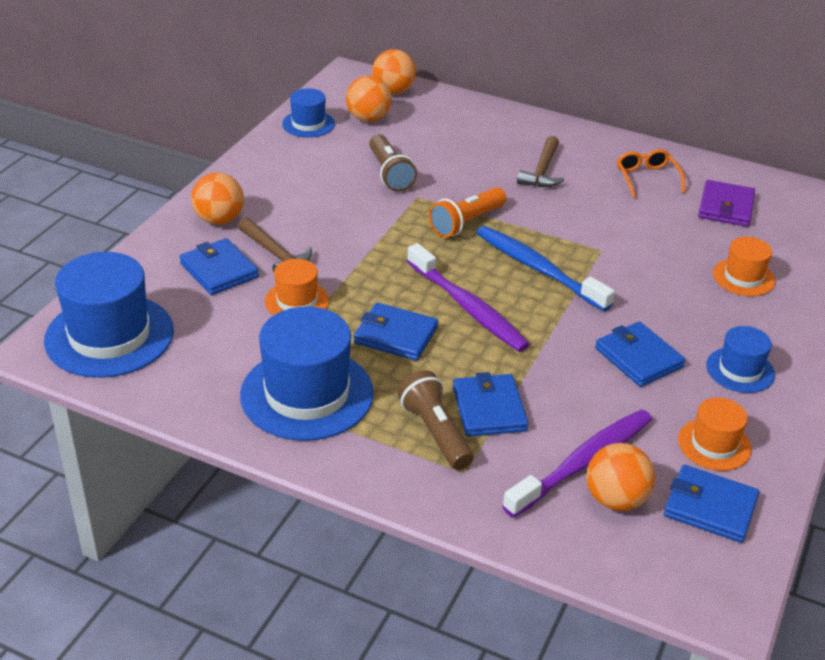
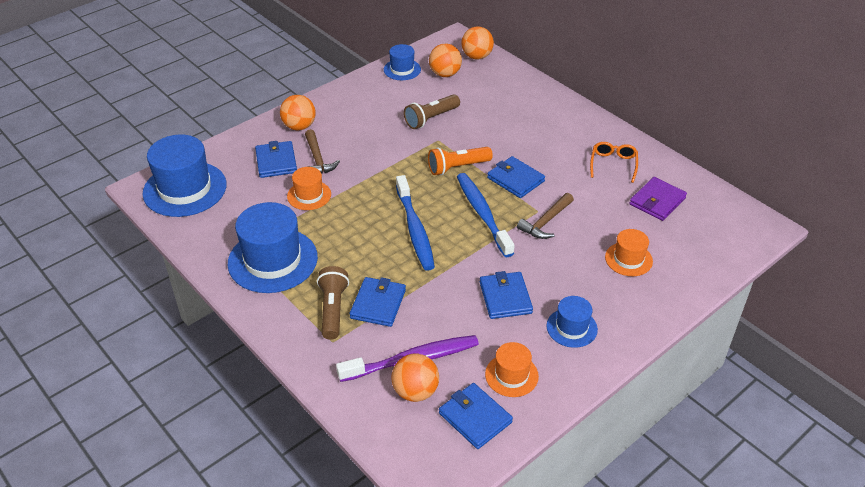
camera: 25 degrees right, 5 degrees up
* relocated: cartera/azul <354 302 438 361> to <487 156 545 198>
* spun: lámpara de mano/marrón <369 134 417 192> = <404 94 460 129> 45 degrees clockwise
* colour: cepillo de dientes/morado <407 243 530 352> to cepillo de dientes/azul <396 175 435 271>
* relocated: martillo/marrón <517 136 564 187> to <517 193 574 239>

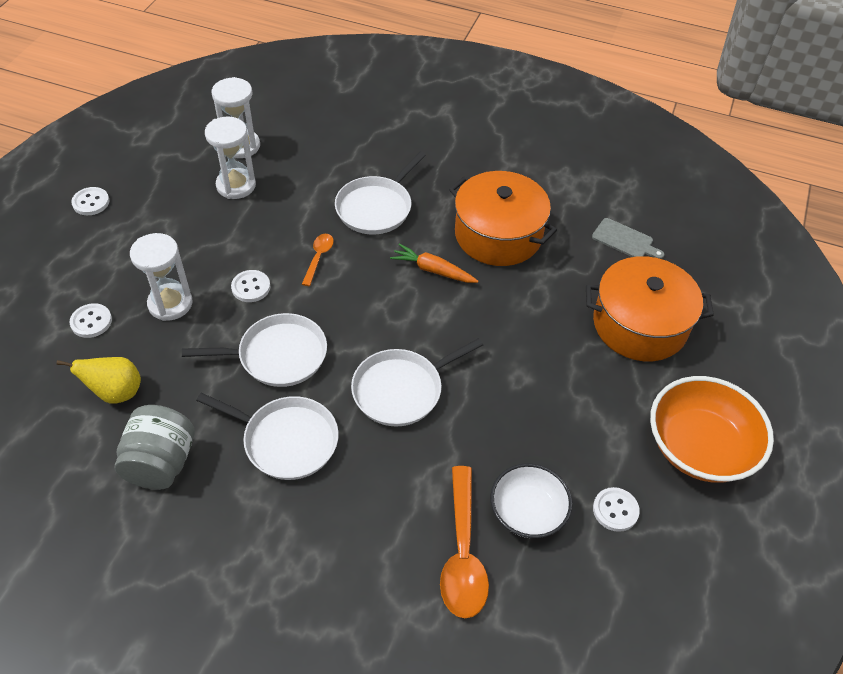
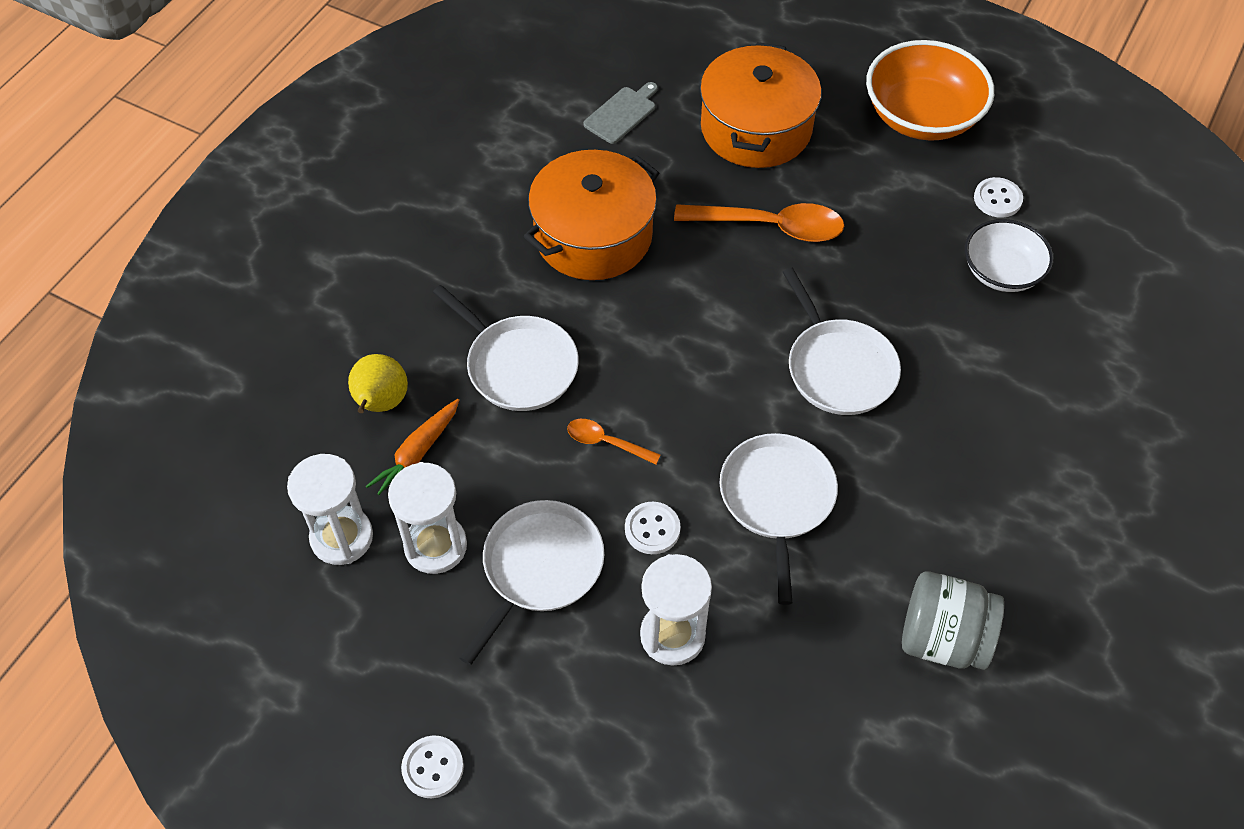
camera: 80 degrees left, 5 degrees up
* relocated: pera/amarillo <57 357 141 404> to <348 354 408 413>
* missing: botón/blanco <70 303 112 338>
* relocated: sartén/blanco <196 393 339 480> to <460 500 604 665>
* relocated: zanahoria/naranja <390 244 478 283> to <366 399 459 495>
* relocated: cuchara/naranja <440 466 489 618> to <674 203 844 242>

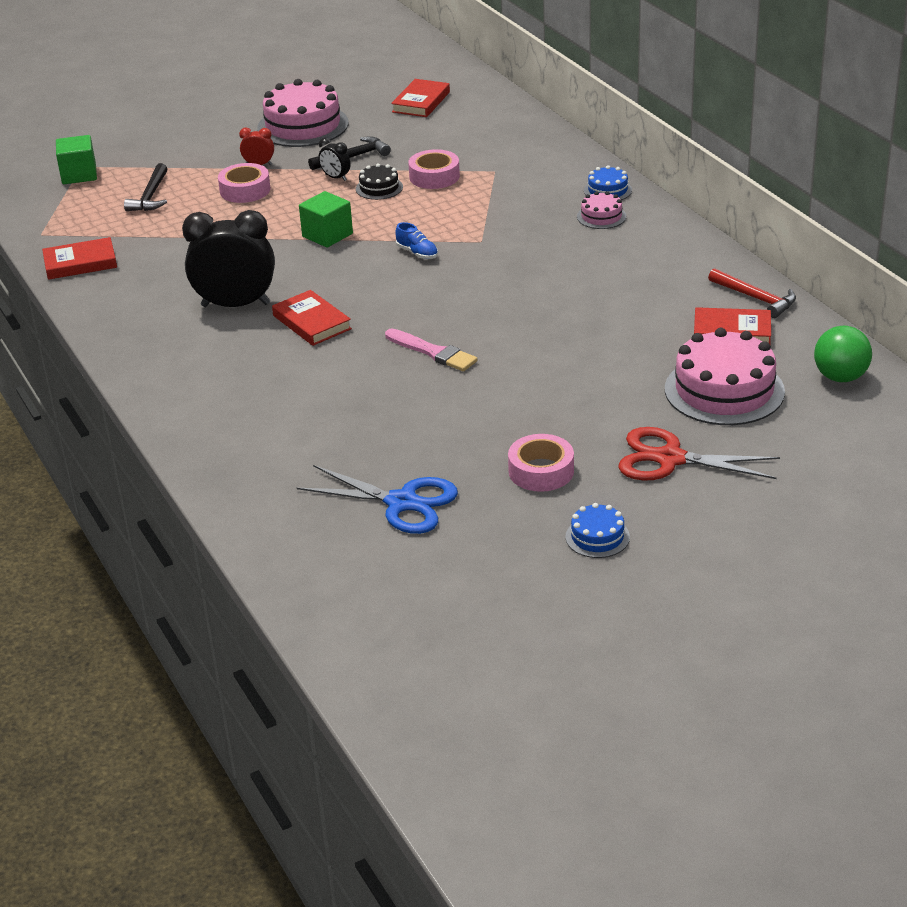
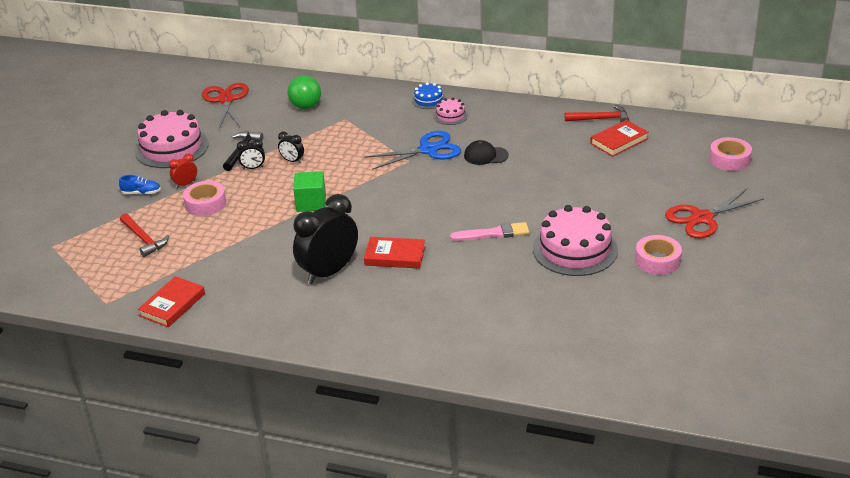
camera: 45 degrees left, 0 degrees up
* missing: cubo/verde <56 135 97 184>
* colour: martillo/negro <124 163 168 211> to martillo/rojo <120 214 169 257>
* relocated: tijeras/azul <297 465 458 534> to <365 131 461 170>
* exchanged: tarta/negro <356 163 403 200> to despertador/negro <278 132 304 163>
* exchanged: libro/rojo <391 79 450 117> to tijeras/rojo <202 83 249 129>
* relocated: zapato/azul <395 222 438 259> to <119 175 161 195>
* relocated: cinta adhesiva/rosa <408 149 460 189> to <709 137 752 171>
* missing: tarta/azul <565 503 630 558>
* relocated: tarta/rosa <665 328 785 425> to <533 205 618 276>
* relocated: pelota/verde <814 326 872 382> to <287 75 321 109>
* appeared: gorra/negro <464 140 509 165>

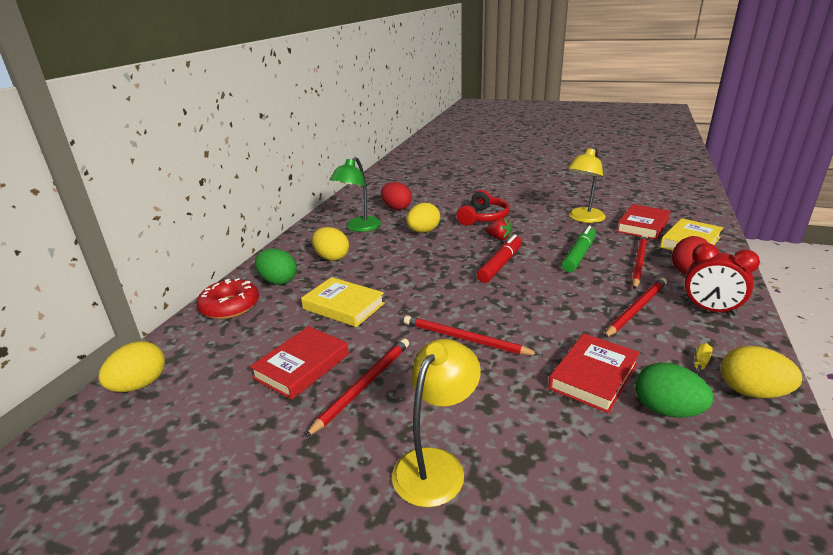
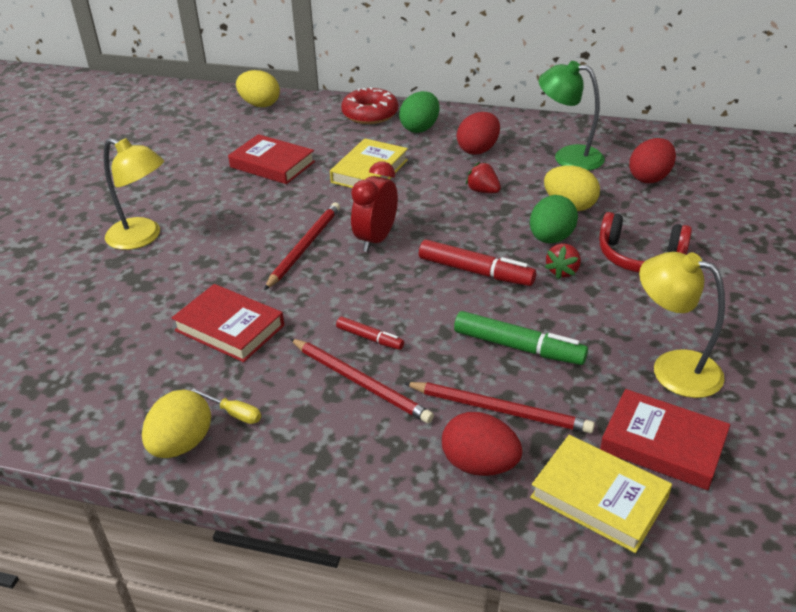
camera: 85 degrees right, 10 degrees up
* missing: lápiz/rojo <305 339 409 437>
* colour: huevo/amarillo <312 227 349 261> to huevo/rojo <457 112 500 155>
* relocated: huevo/verde <635 363 714 418> to <530 195 578 243>
* relocated: despertador/rojo <685 243 760 316> to <351 161 398 252>
* appeared: rotulador/rojo <336 317 404 350>
* appeared: fresa/rojo <466 162 501 193>

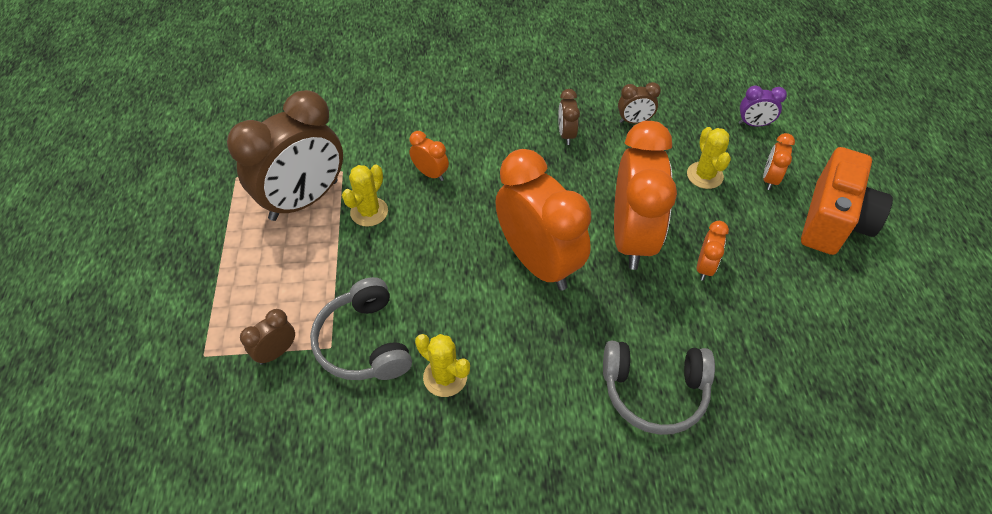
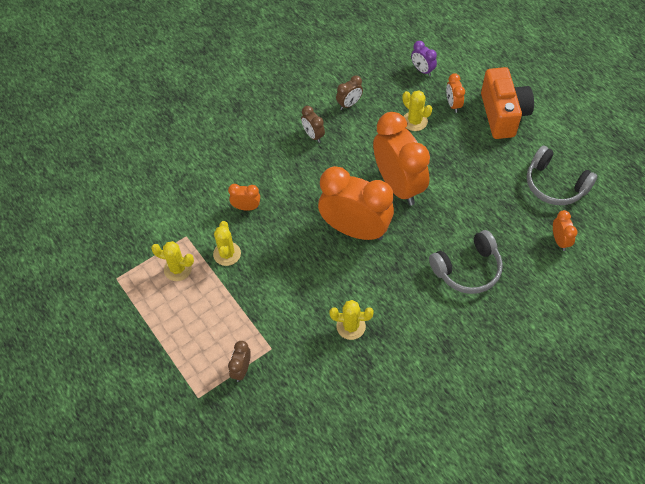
camera: 30 degrees left, 5 degrees up
* exchanged: despertador/marrón <227 90 343 221> to cactus/amarillo <151 241 194 281>
* relocated: auriculares/gris <310 277 412 380> to <527 146 597 205>
* relocated: despertador/naranja <697 221 729 281> to <553 210 577 251>
* spun: despertador/morado <739 85 787 127> = <411 41 437 76> 75 degrees clockwise

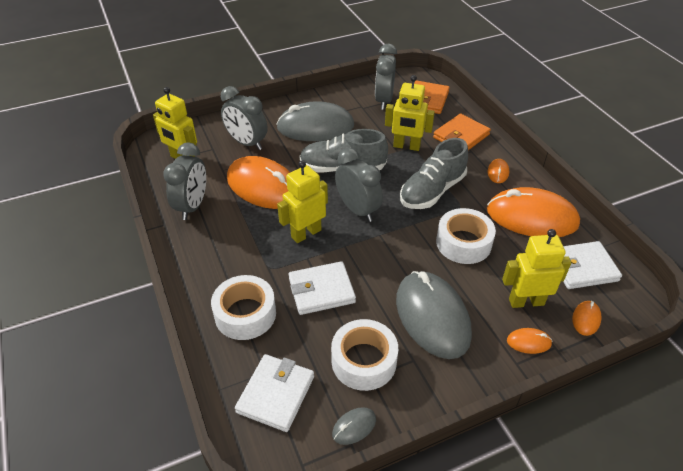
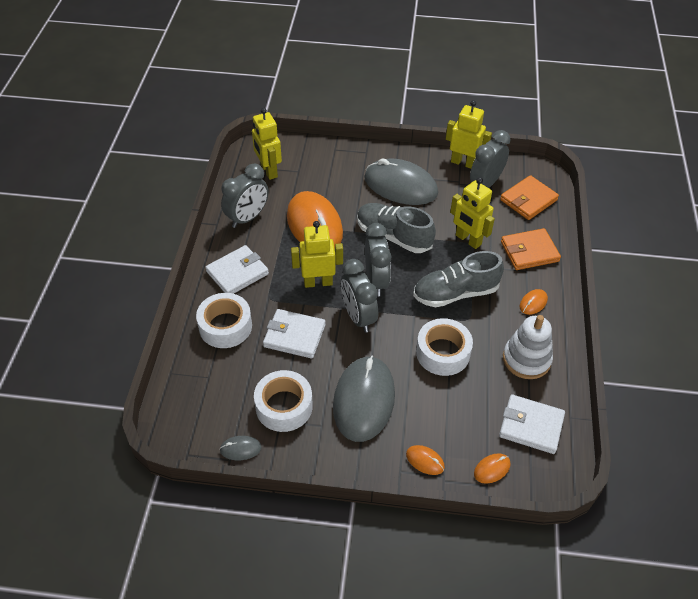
camera: 30 degrees right, 5 degrees up
* relocated: despertador/gris <221 86 268 150> to <341 259 378 333>
* relocated: cartera/blanco <235 354 314 432> to <205 245 269 294>
* exchanged: ratón/naranja <487 187 580 237> to juguete apilable/blanco <503 315 553 379>
* relocated: robot/amarillo <502 229 571 308> to <446 100 492 169>

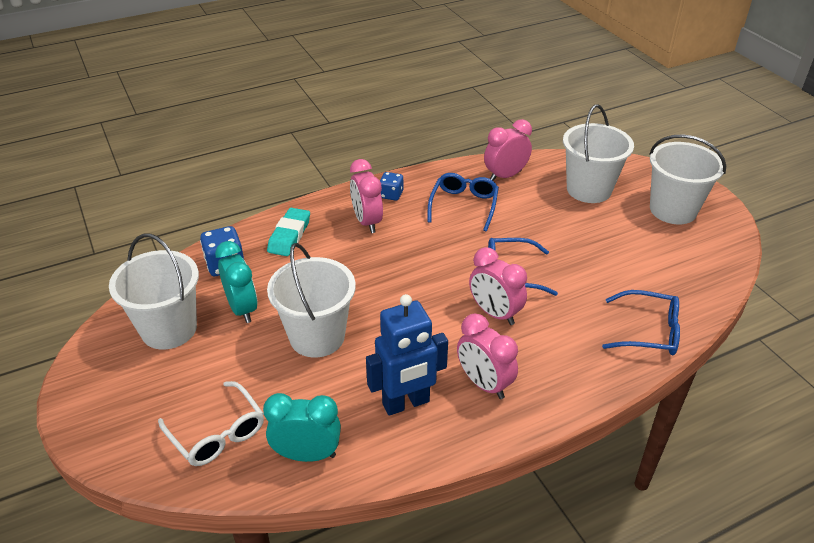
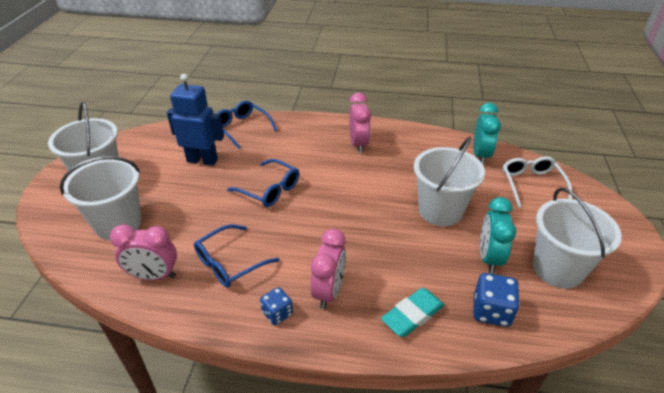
camera: 145 degrees left, 0 degrees up
* spun: despertador/turquesa <263 393 341 462> = <473 103 501 165> 120 degrees counterclockwise
* relocated: robot/azul <366 294 448 416> to <167 74 224 166>
* missing: despertador/rosa <469 247 527 325>

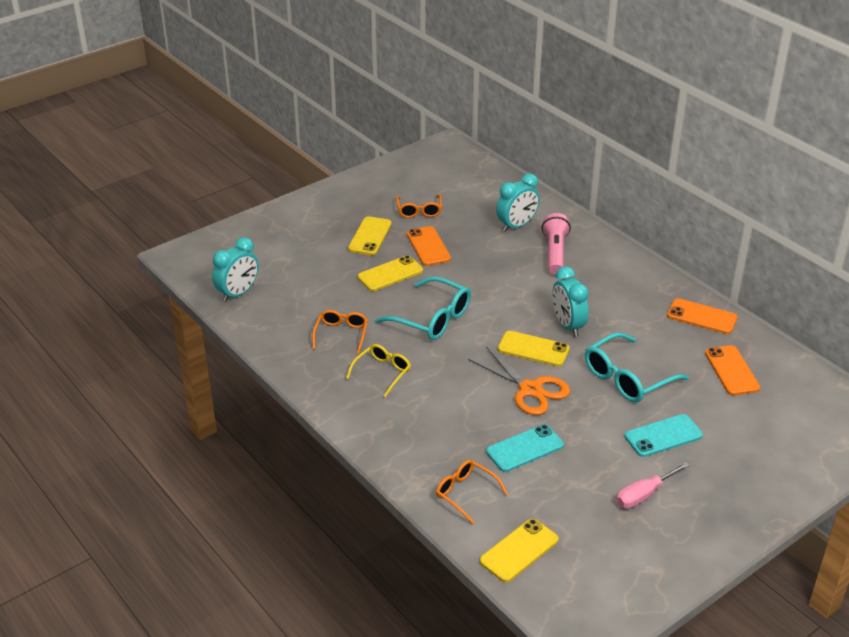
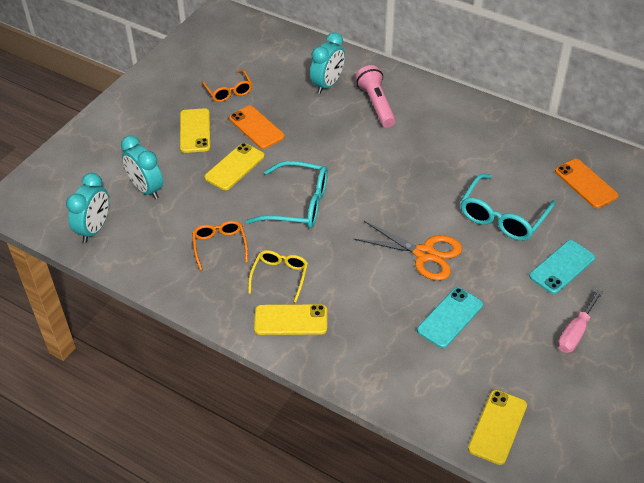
camera: 20 degrees left, 10 degrees up
* missing: gafas/naranja <436 460 508 524>
* relocated: móvil/amarillo <498 331 570 366> to <254 304 327 335>
* relocated: despertador/turquesa <552 267 589 337> to <121 135 163 199>
* missing: móvil/naranja <667 298 738 334>

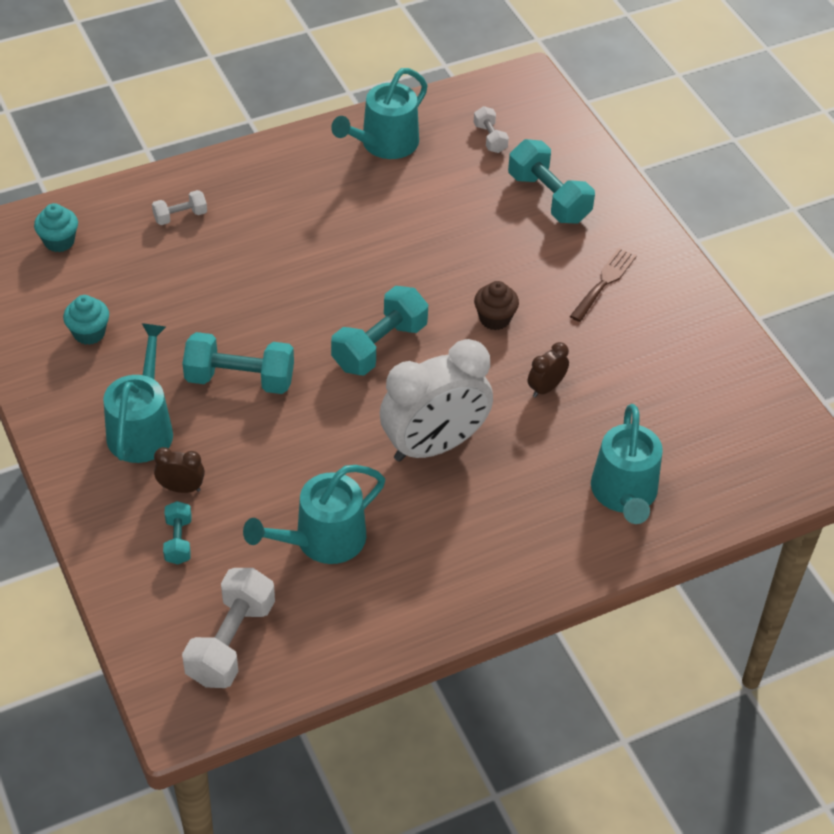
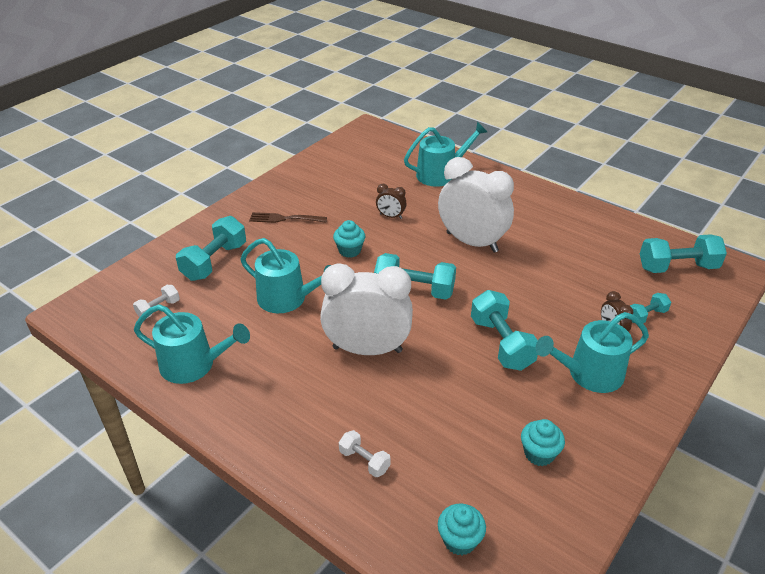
camera: 115 degrees left, 10 degrees down
* colour: mancuerna/blanco <182 568 275 688> to mancuerna/turquesa <640 234 727 273>
* relocated: regadera/turquesa <243 465 385 564> to <240 238 331 313>
* colour: magdalena/marrón <474 281 519 330> to magdalena/turquesa <333 220 365 258>
* appeared: despertador/blanco <320 263 413 355>

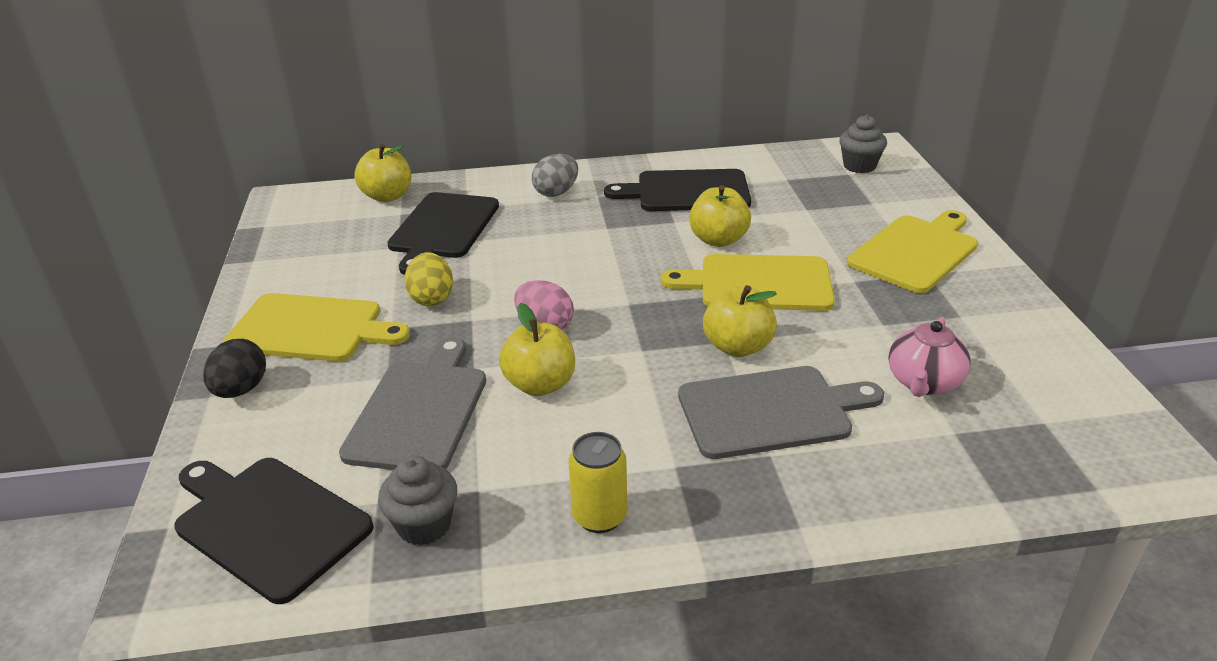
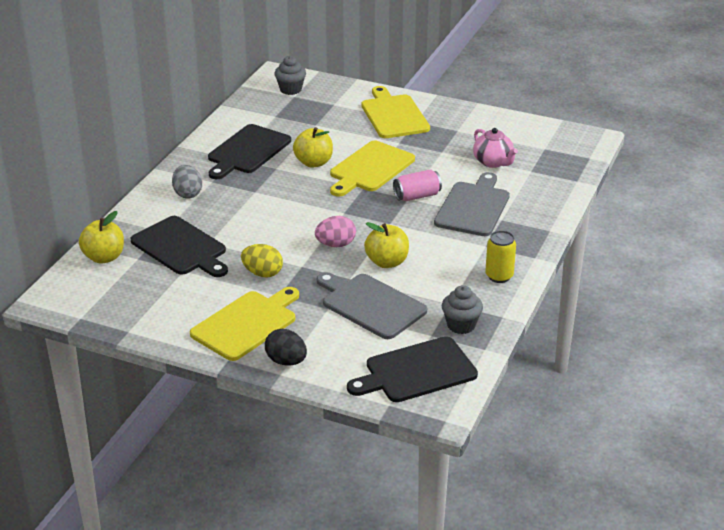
camera: 60 degrees left, 0 degrees up
* exchanged: manzana/amarillo <703 285 777 357> to lata/rosa <393 169 442 201>

